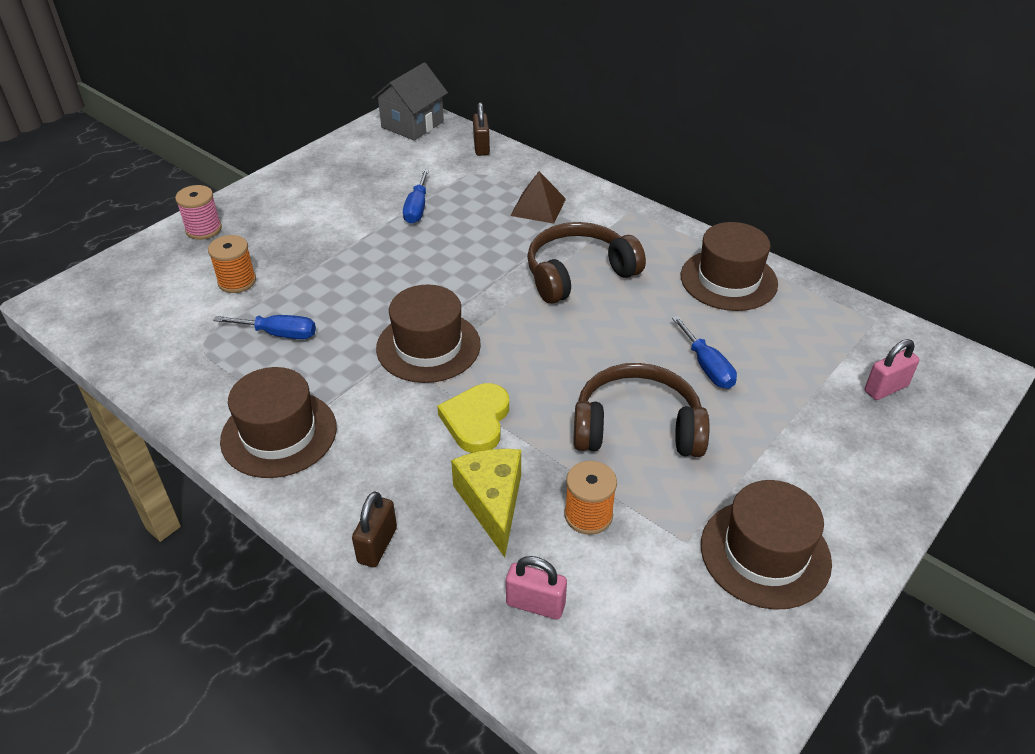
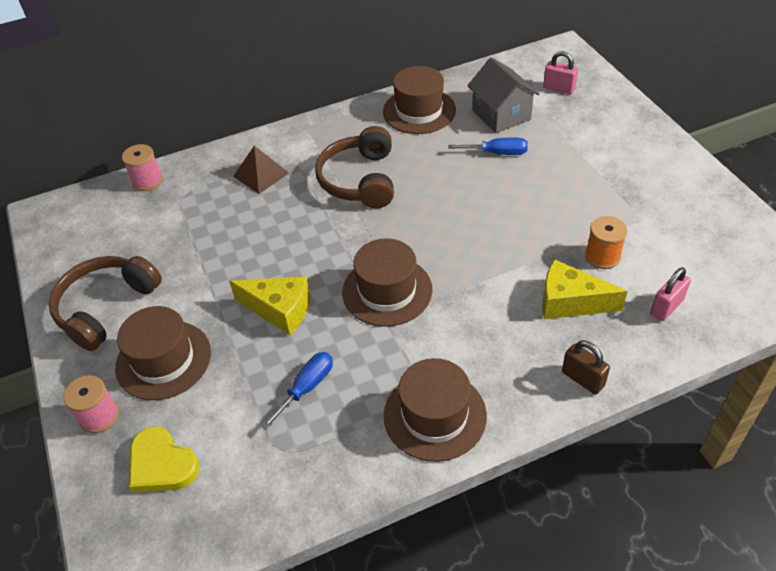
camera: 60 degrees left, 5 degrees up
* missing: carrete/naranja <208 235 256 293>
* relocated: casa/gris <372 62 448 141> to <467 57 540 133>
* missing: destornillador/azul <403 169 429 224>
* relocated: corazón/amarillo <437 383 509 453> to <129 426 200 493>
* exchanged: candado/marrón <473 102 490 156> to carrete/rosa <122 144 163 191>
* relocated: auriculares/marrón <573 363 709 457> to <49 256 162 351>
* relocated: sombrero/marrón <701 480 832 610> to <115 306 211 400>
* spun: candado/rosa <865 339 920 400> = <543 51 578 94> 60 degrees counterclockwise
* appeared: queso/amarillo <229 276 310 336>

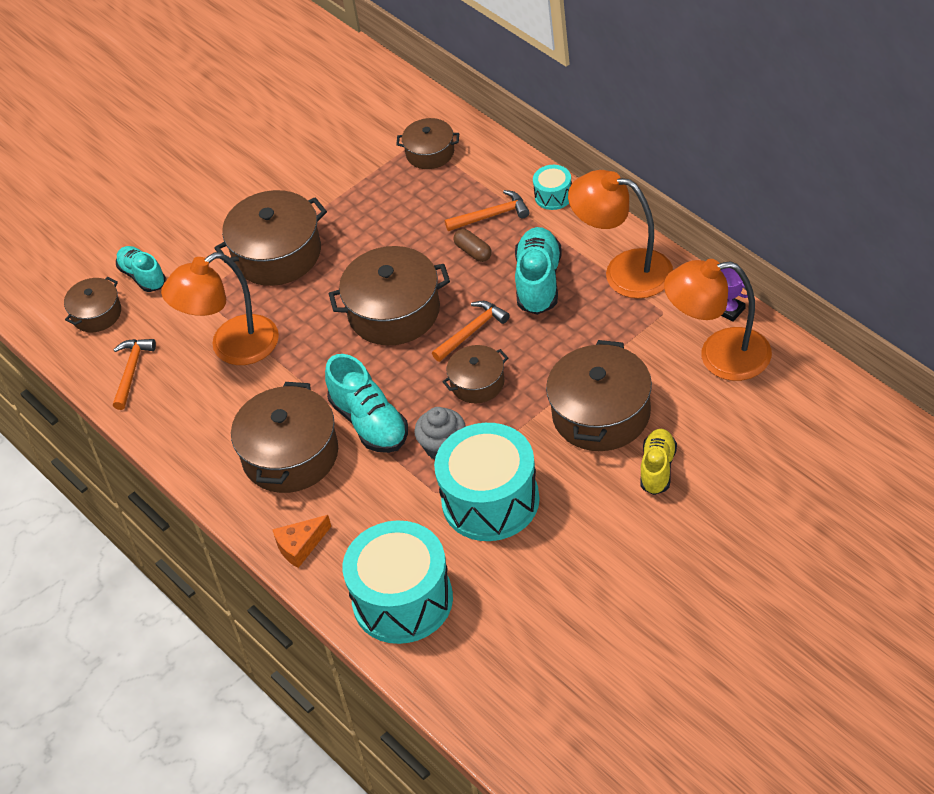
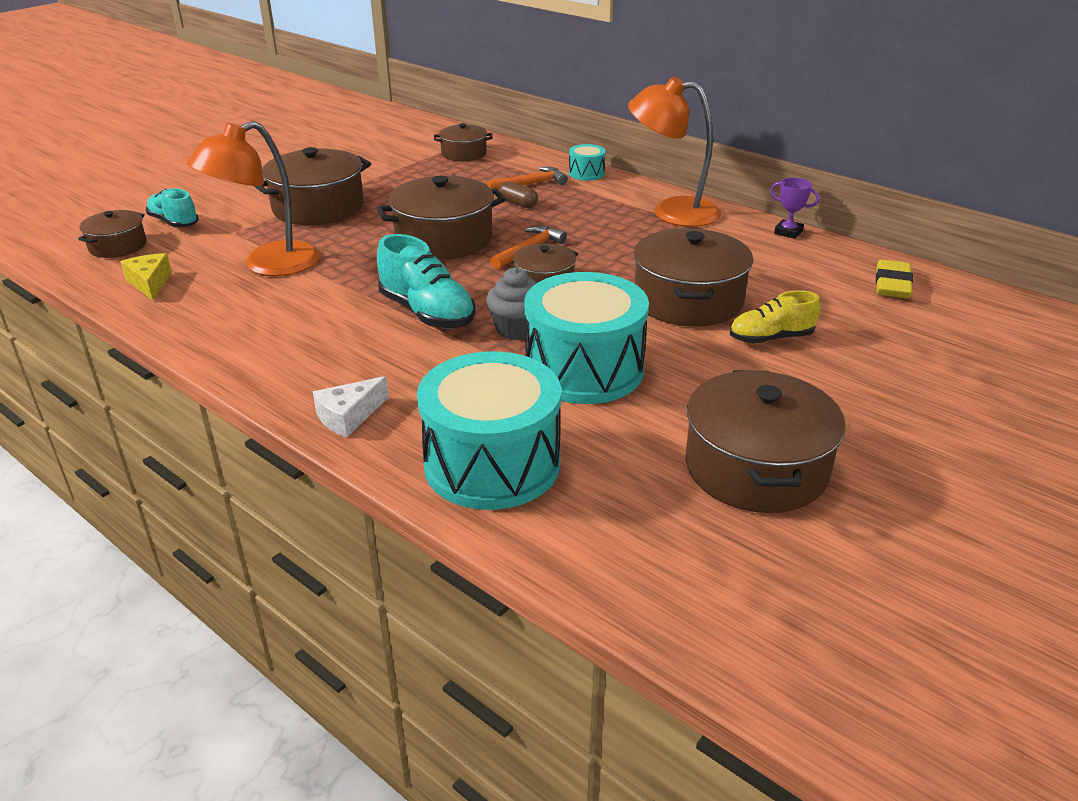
camera: 15 degrees left, 15 degrees down
* exchanged: martillo/naranja <113 339 156 410> to queso/amarillo <121 253 172 301>
* relocated: olla/marrón <231 382 338 493> to <686 370 846 513>
* colour: queso/naranja <272 515 331 568> to queso/blanco <313 376 389 437>
* missing: zapato/turquesa <515 227 562 315>
* spun: zapato/amarillo <640 429 677 495> = <730 290 820 344> 105 degrees counterclockwise
* missing: lámpara/naranja <664 259 772 381>
* appeared: goma de borrar/amarillo <876 259 913 298>

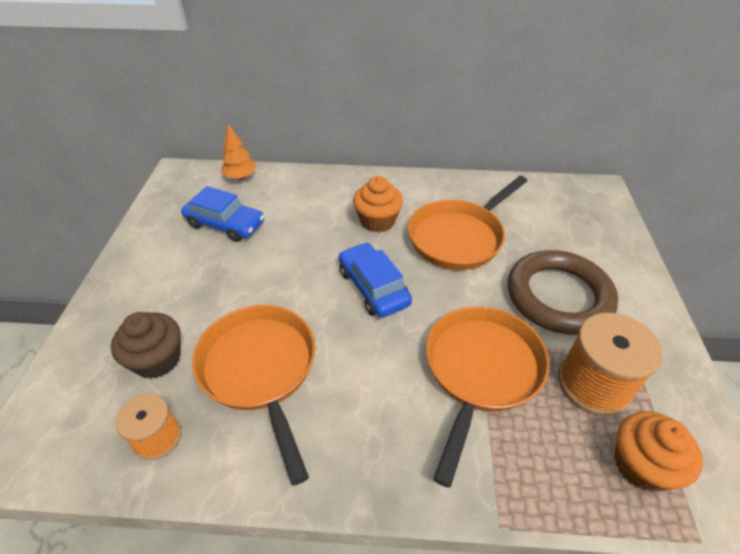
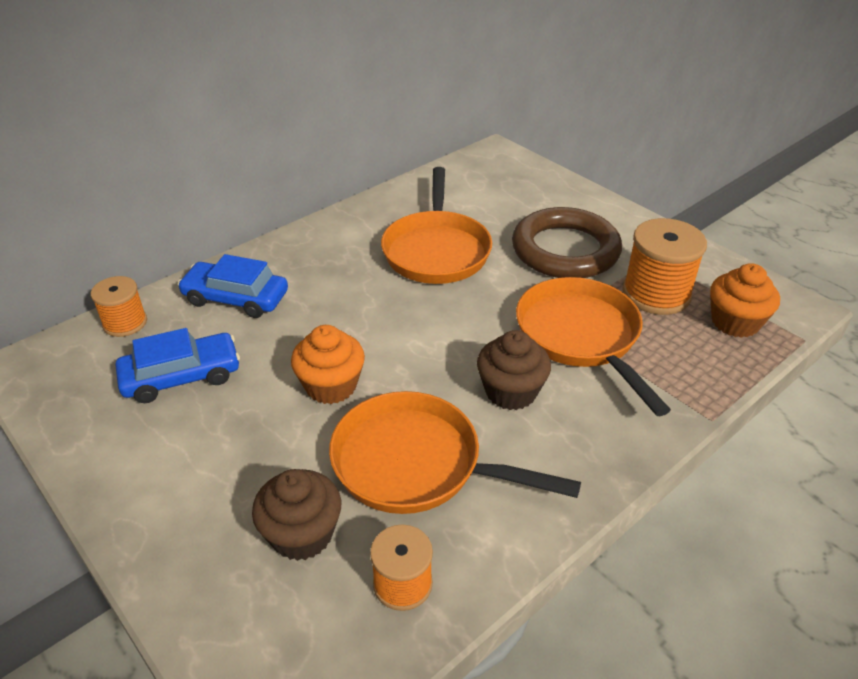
camera: 45 degrees left, 5 degrees down
* exchanged: árbol/naranja <221 124 257 180> to carrete/naranja <91 276 147 337>
* relocated: coche/azul <339 242 412 318> to <178 254 288 318>
* relocated: magdalena/naranja <353 176 403 232> to <291 325 365 404>
* appeared: magdalena/marrón <477 330 551 410>

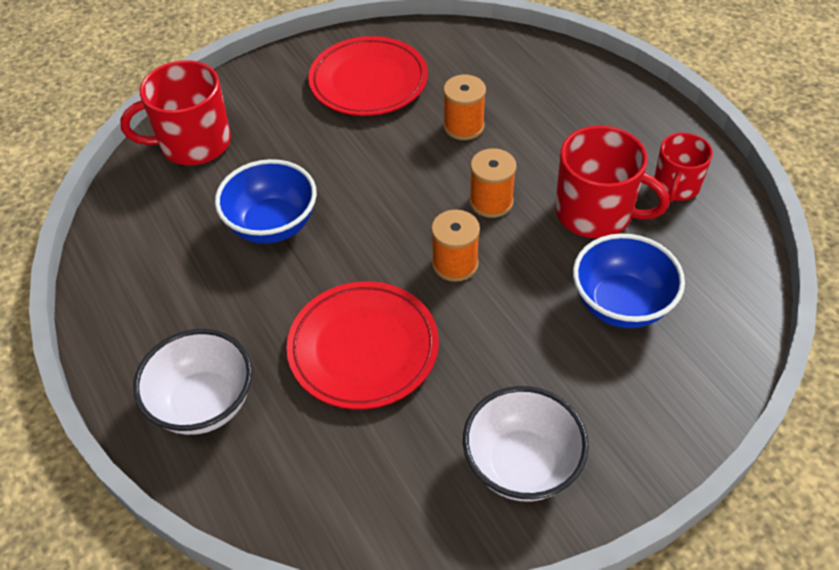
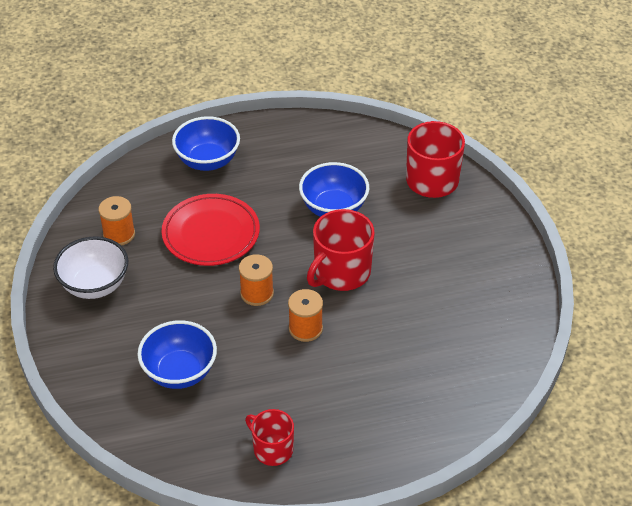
camera: 105 degrees right, 5 degrees down
* colour: cuenco/blanco <133 329 252 435> to cuenco/azul <172 116 240 171>
* missing: plato/rojo <308 36 428 116>
* relocated: carrete/naranja <443 75 486 140> to <98 196 135 246>
* relocated: taza/rojo <555 125 669 238> to <307 209 375 291>

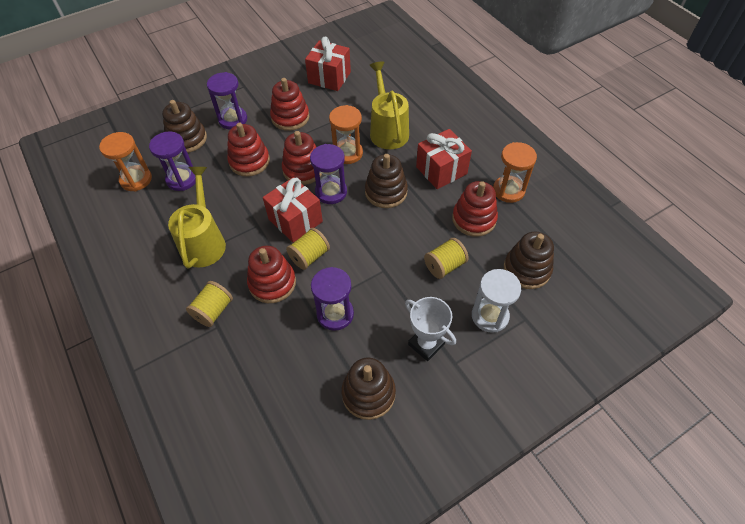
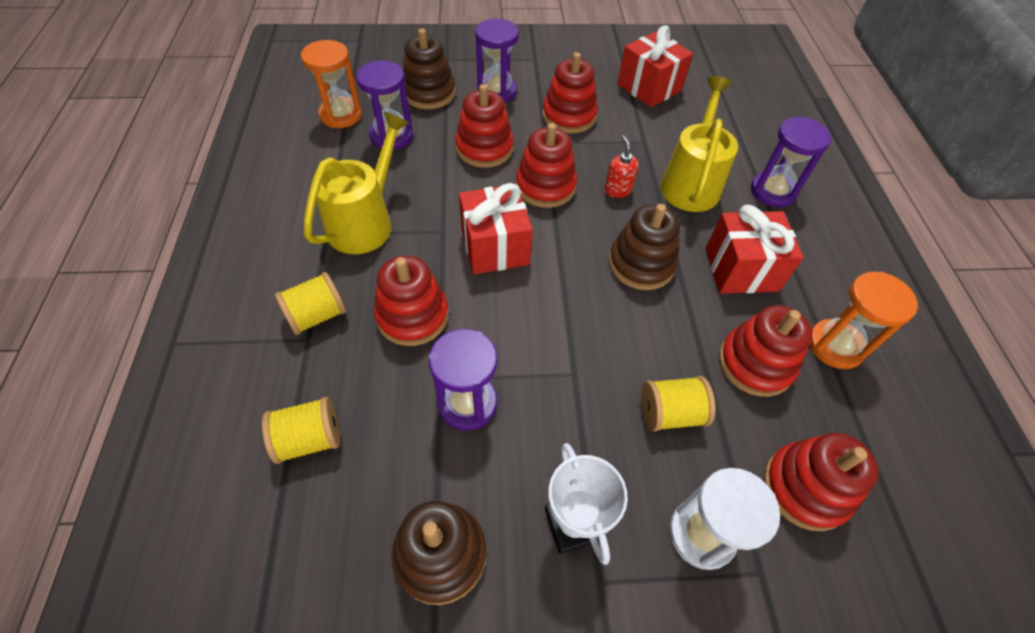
camera: 25 degrees right, 0 degrees up
* relocated: carrete/amarillo <286 228 330 270> to <262 397 340 464>
* relocated: reloj de arena/morado <310 144 347 204> to <751 117 831 207>
* exchanged: reloj de arena/naranja <329 105 363 164> to dispensador de jabón/rojo <604 135 639 198>
* colour: juguete apilable/marrón <504 231 554 289> to juguete apilable/rojo <764 433 878 531>

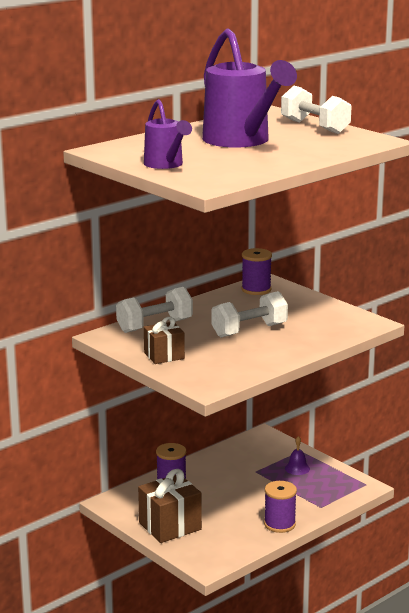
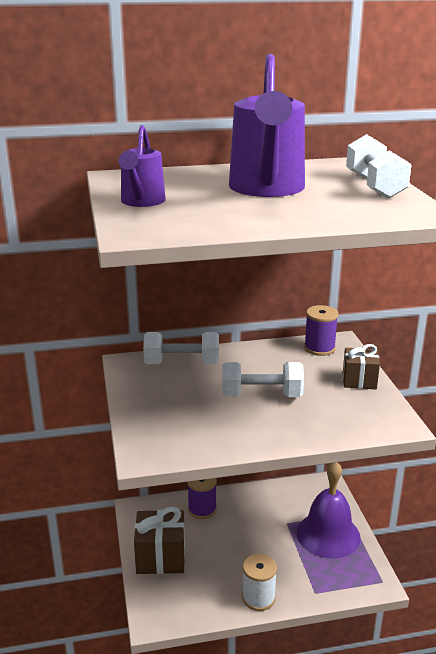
camera: 30 degrees right, 5 degrees up
* relocated: regalo/marrón <144 317 185 364> to <343 344 380 389>
* colour: carrete/morado <264 481 297 533> to carrete/blanco <242 554 277 611>
* size: campana/morado <285 436 310 475> = <297 462 361 558> x2.46

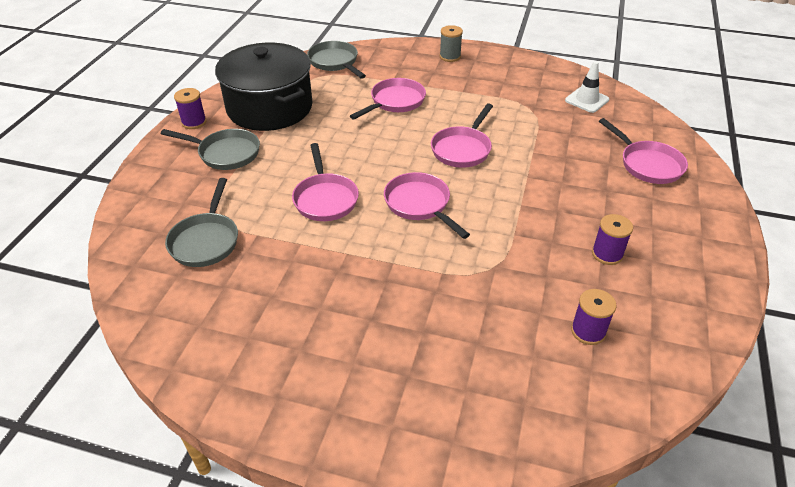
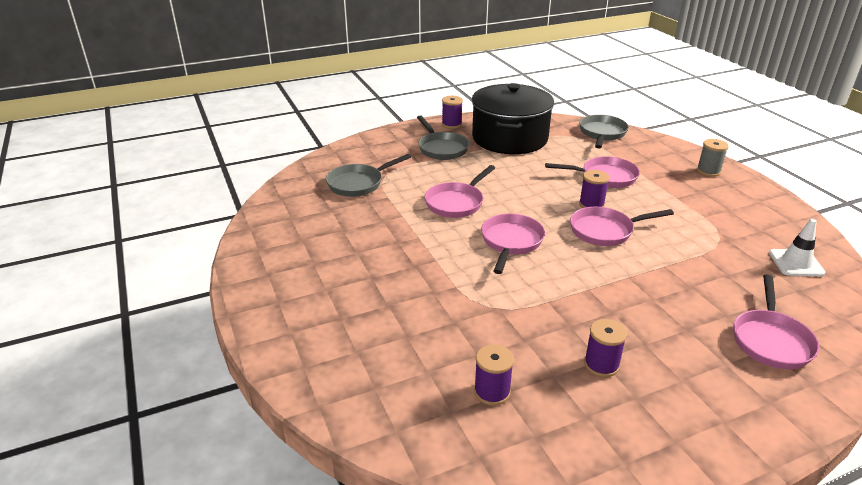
camera: 50 degrees right, 10 degrees down
* appeared: carrete/morado <579 170 609 208>

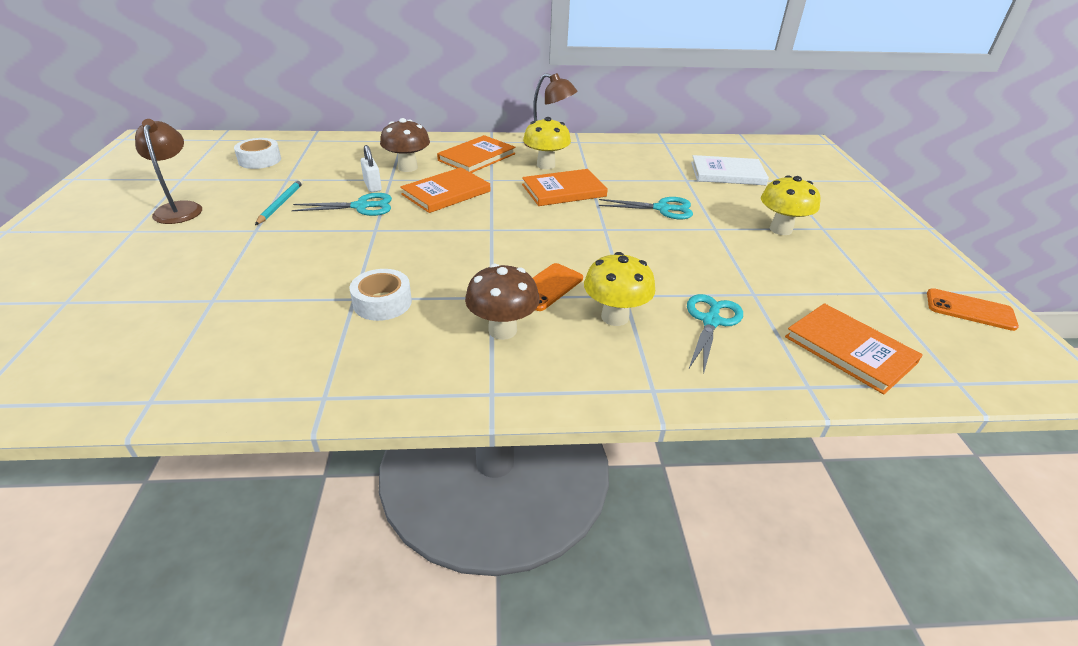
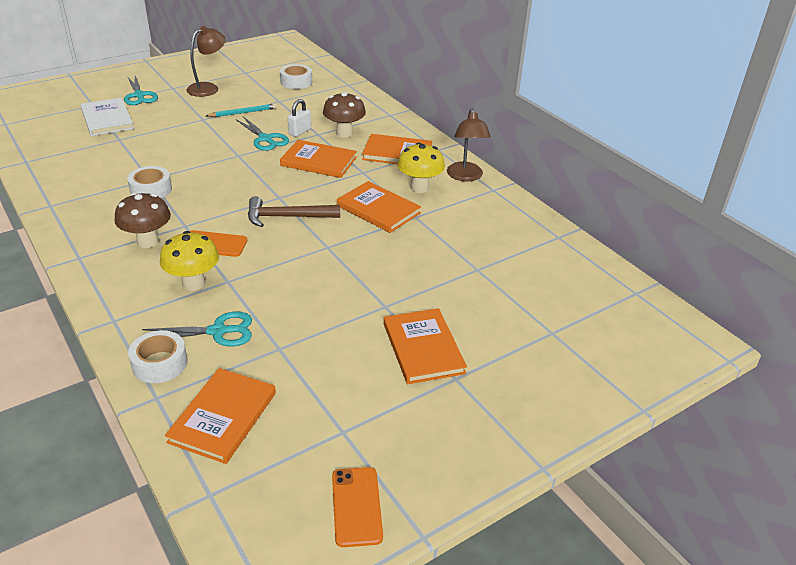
camera: 60 degrees right, 0 degrees up
* relocated: tijeras/turquesa <599 197 693 219> to <124 76 158 105>
* relocated: libro/blanco <691 155 769 185> to <80 98 134 136>
* exchanged: seta/amarillo <761 175 820 235> to libro/naranja <384 308 467 384>
* appeared: cinta adhesiva/blanco <128 330 188 383>
* appeared: martillo/marrón <248 196 340 227>

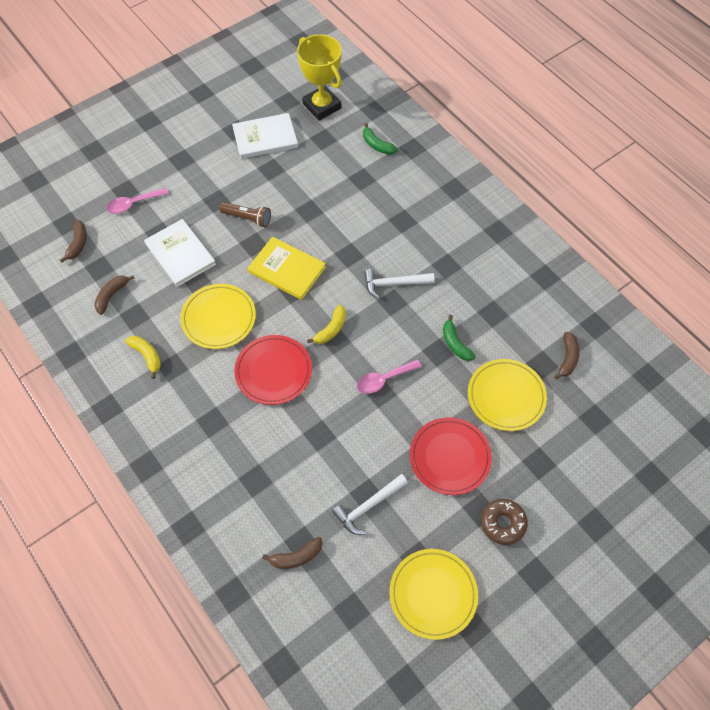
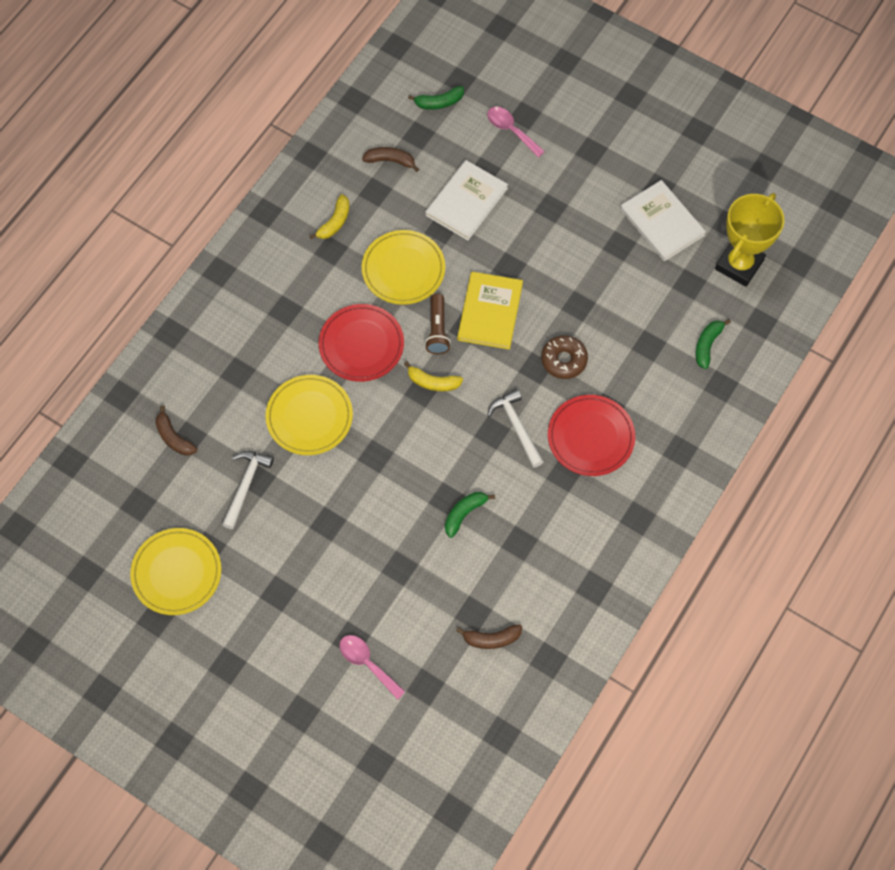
camera: 70 degrees right, 5 degrees up
* colour: plátano/marrón <60 220 87 263> to plátano/verde <408 86 464 110>
* relocated: lámpara de mano/marrón <219 202 271 227> to <425 293 451 354>
* spun: martillo/blanco <332 474 408 535> = <222 451 274 529> 75 degrees clockwise
* relocated: cuchara/rosa <357 359 422 394> to <339 635 406 700>
* relocated: plato/rojo <410 417 492 495> to <548 395 635 476>
* relocated: plato/amarillo <468 359 547 431> to <265 375 353 455>
* relocated: rosquilla/marrón <481 499 528 545> to <541 335 588 379>

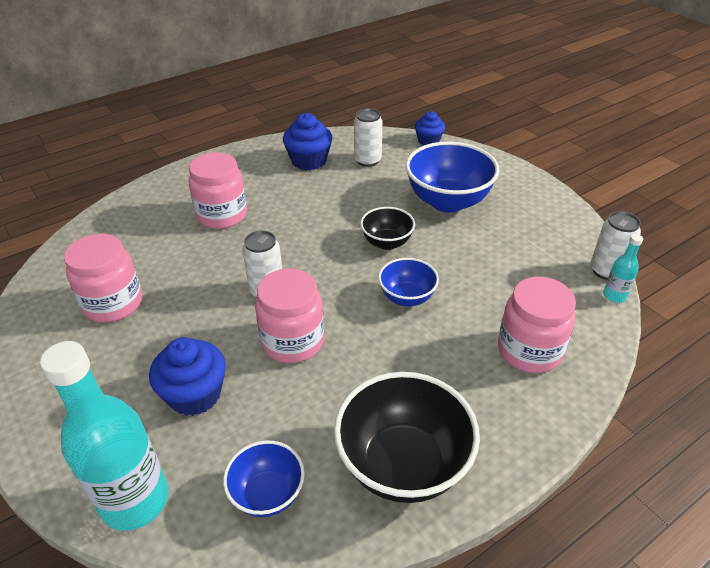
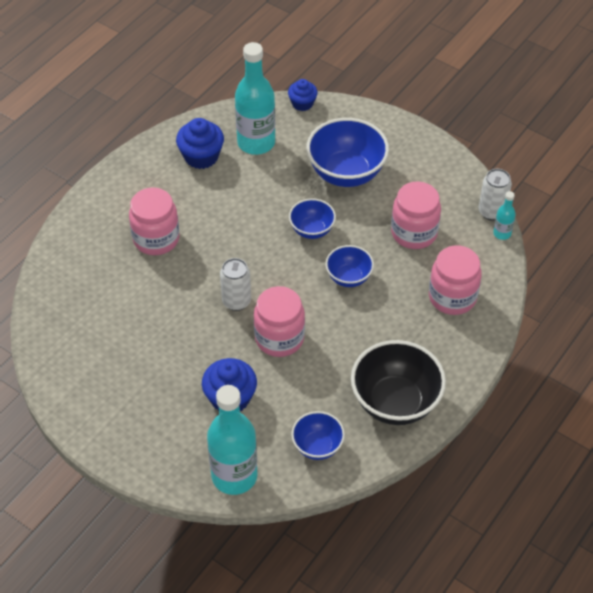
camera: 20 degrees left, 10 degrees up
* relocated: tarro/rosa <64 234 142 323> to <391 181 441 249>
* exchanged: lata/blanco <354 108 383 167> to botella/turquesa <235 42 275 155>
* colour: cuenco/negro <360 207 415 250> to cuenco/azul <289 198 336 239>

